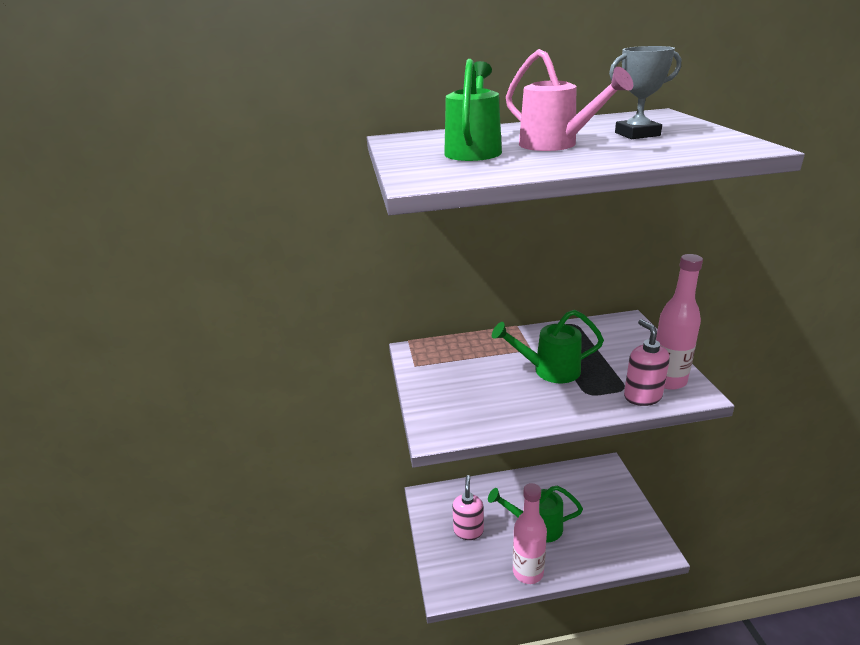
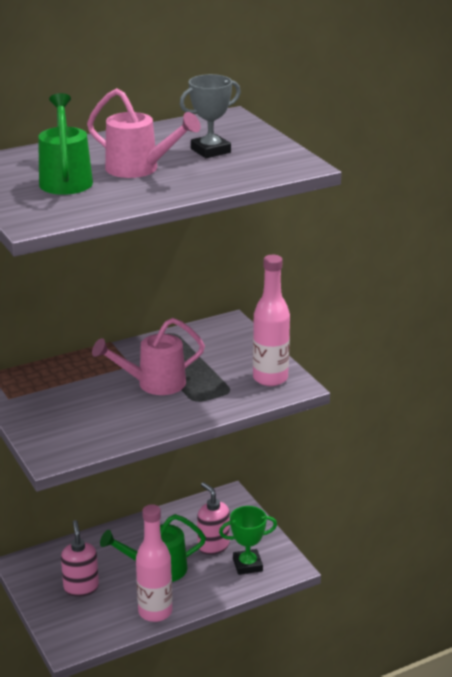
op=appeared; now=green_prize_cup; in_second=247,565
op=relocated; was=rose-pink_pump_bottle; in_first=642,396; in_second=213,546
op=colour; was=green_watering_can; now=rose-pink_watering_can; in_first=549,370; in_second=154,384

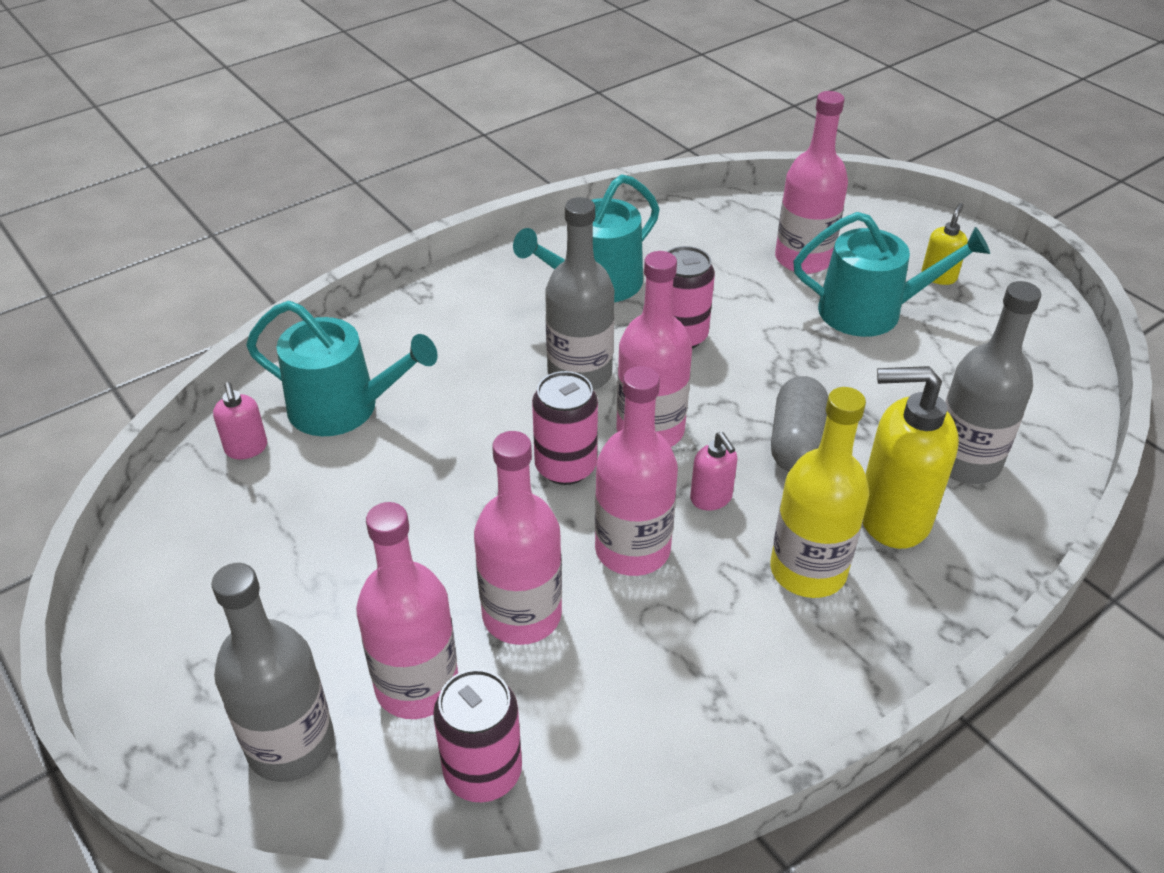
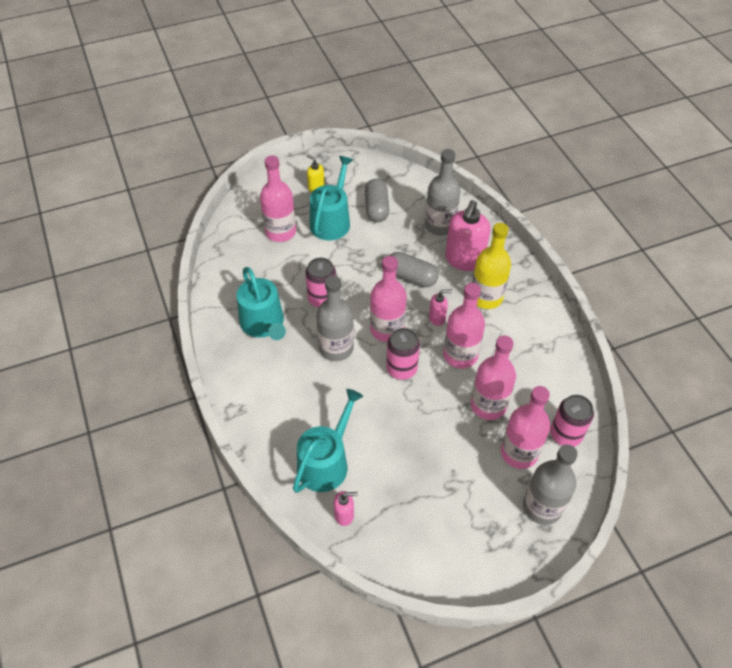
op=appeared; now=gray_pill_shape; in_second=376,208
op=colour; was=yellow_pump_bottle; now=rose-pink_pump_bottle; in_first=892,517; in_second=464,260

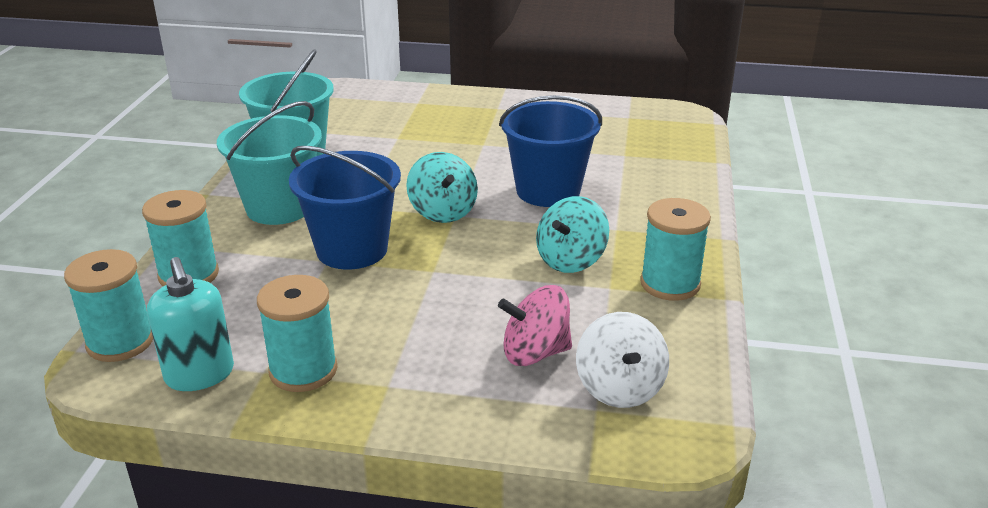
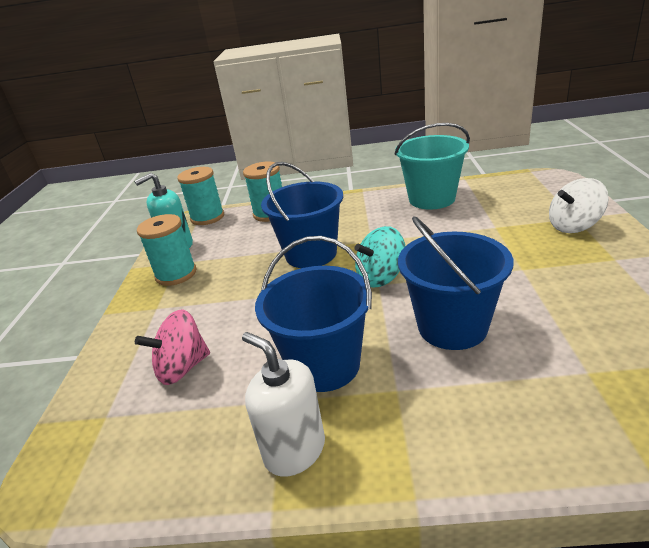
op=missing; was=teal_bucket; in_first=279,207
op=relocated; was=white_whirligig; in_first=619,388; in_second=573,226
op=exchanged; was=teal_whirligig; now=royal_blue_bucket; in_first=570,260; in_second=324,365
op=exchanged; was=teal_reel_of_thread; now=white_pump_bottle; in_first=670,284; in_second=294,450
op=spun; was=rose-pink_whirligig; in_first=535,353; in_second=182,368; clockwise=-105

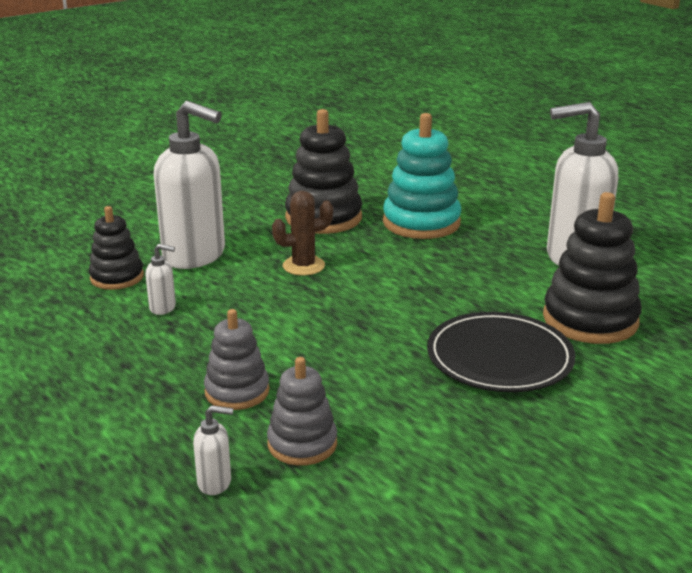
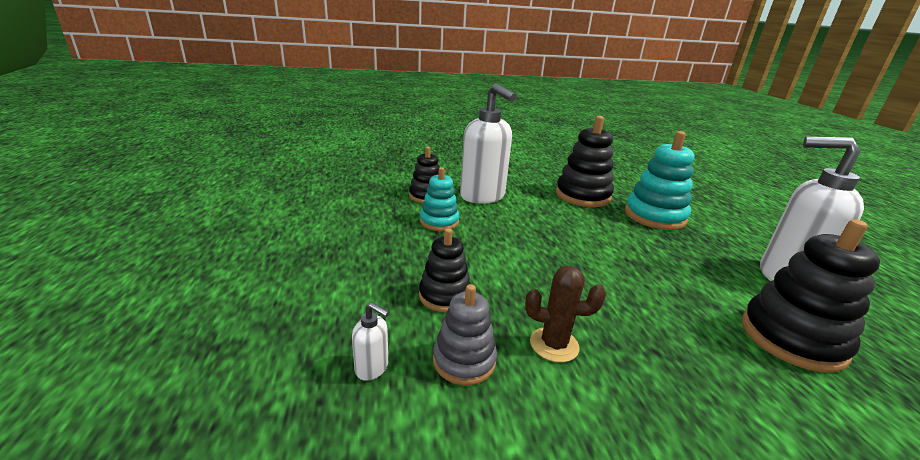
op=missing; was=jet-black_flat_dish; in_first=499,357
op=relocated; was=brown_prickly_plant; in_first=303,266; in_second=554,344
op=exchanged; was=white_pump_bottle; now=teal_ring_stacker; in_first=163,308; in_second=439,222
op=colour; was=gray_ring_stacker; now=jet-black_ring_stacker; in_first=237,391; in_second=444,295

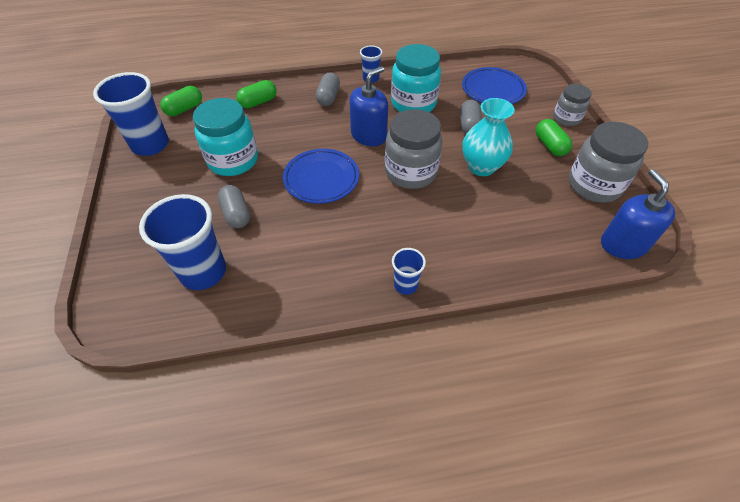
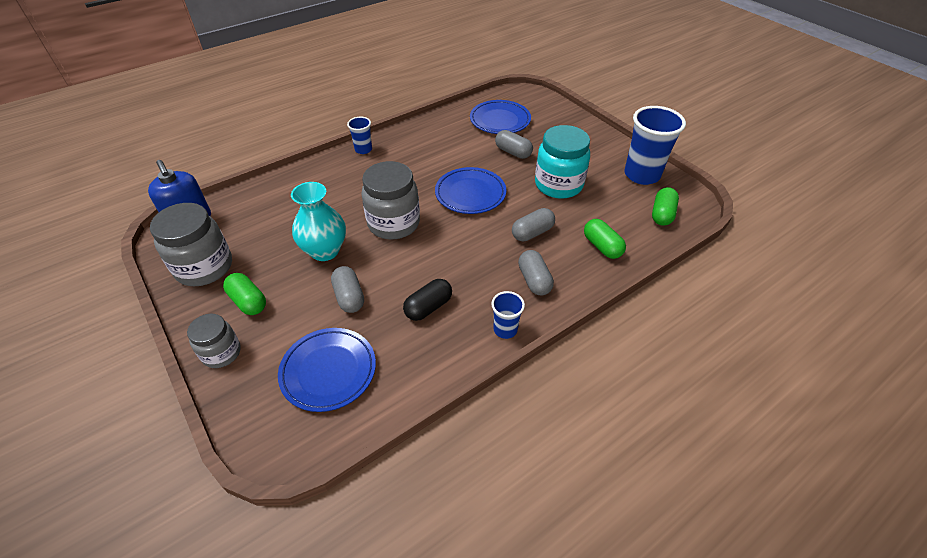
op=missing; was=royal_blue_pump_bottle; in_first=369,135
op=appeared; now=gray_pill_shape; in_second=532,233
op=exchanged; was=royal_blue_tumbler; now=royal_blue_flat_dish; in_first=203,272; in_second=500,120
op=exchanged; was=teal_preserve_jar; now=jet-black_pill_shape; in_first=413,103; in_second=428,307
op=spun; was=green_pill_shape; in_first=258,102; in_second=602,246; clockwise=-60

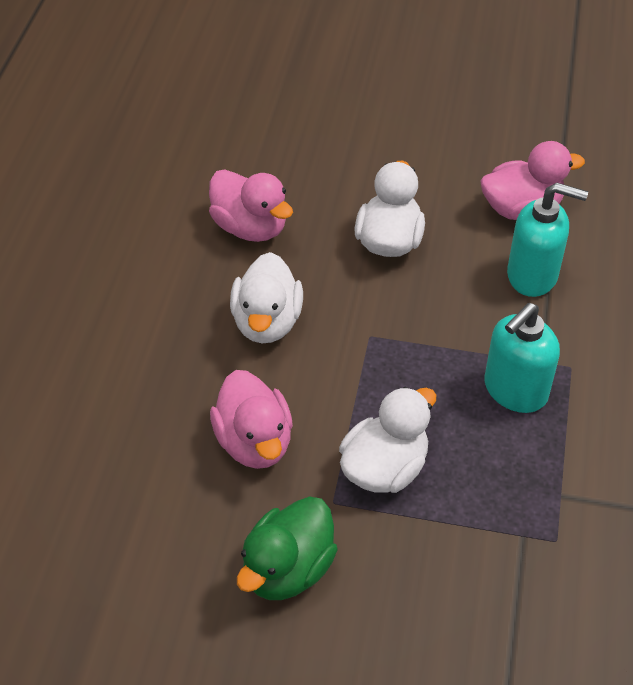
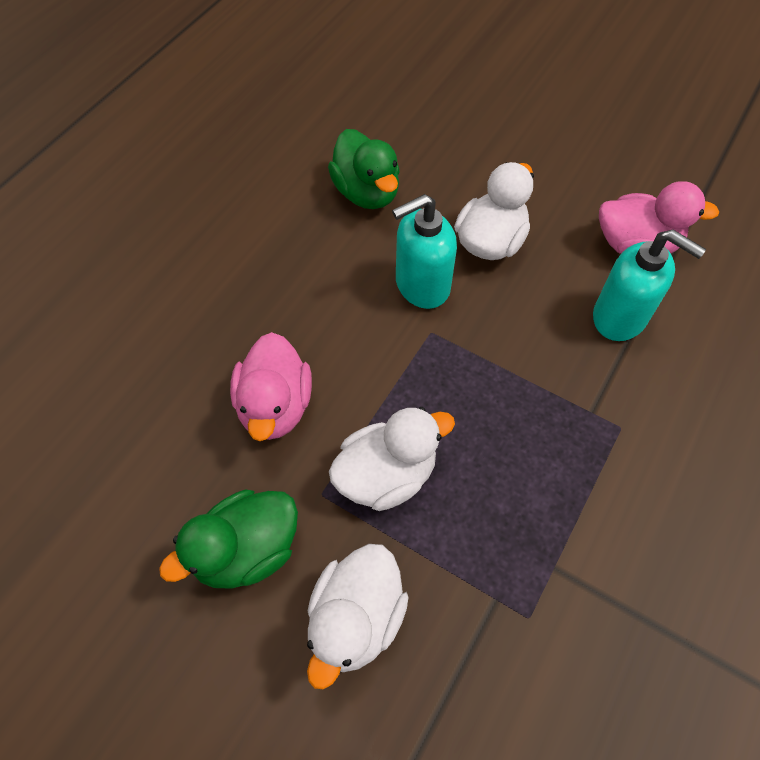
op=relocated; was=white_rubber_duck; in_first=267,322; in_second=356,619
op=relocated; was=teal_pump_bottle; in_first=515,390; in_second=421,285
op=colour; was=rose-pink_rubber_duck; now=green_rubber_duck; in_first=250,227; in_second=366,193

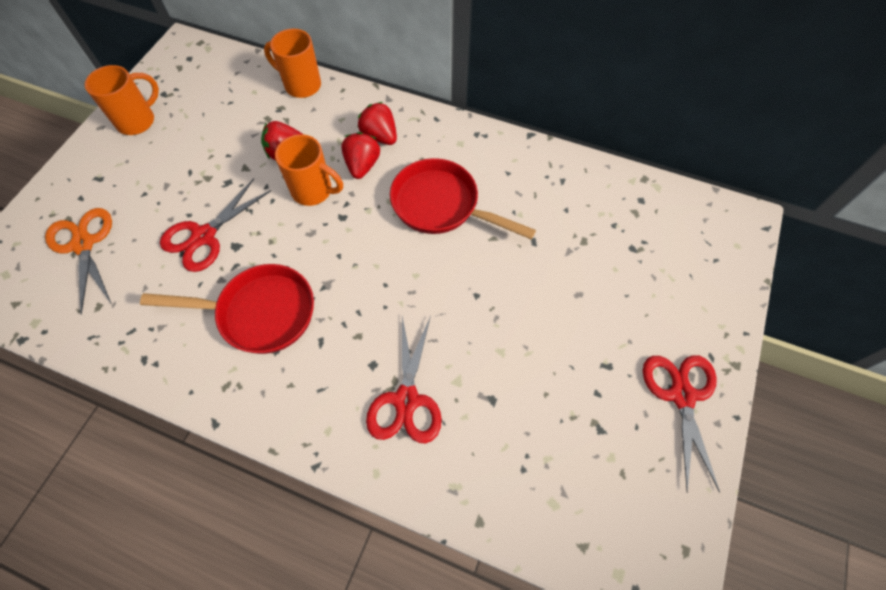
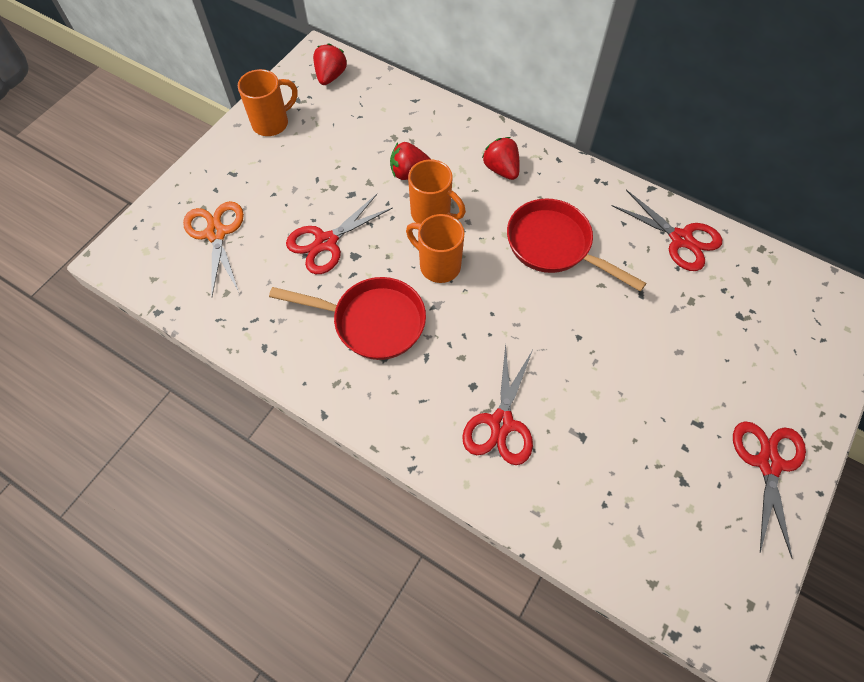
op=appeared; now=red_scissors; in_second=681,239
op=relocated; was=orange_mug; in_first=301,85; in_second=438,265
op=relocated; was=red_toy_strawberry; in_first=362,165; in_second=331,76

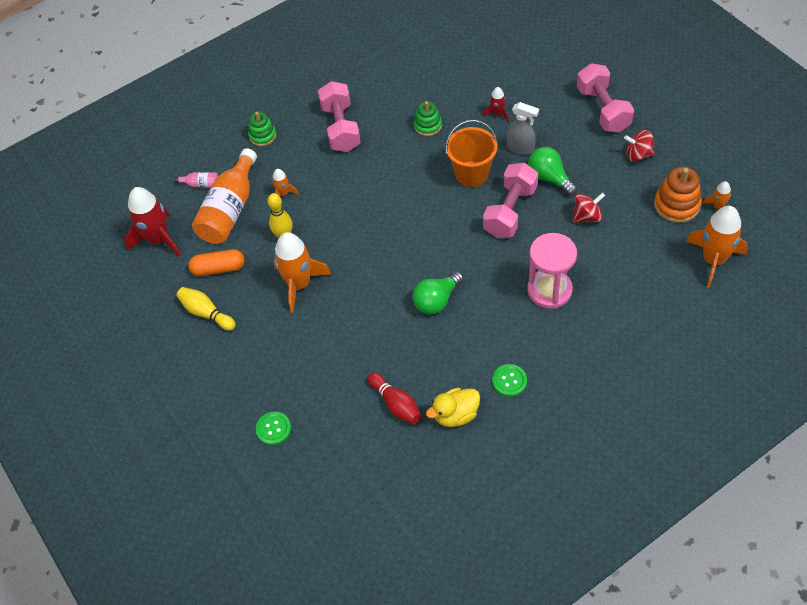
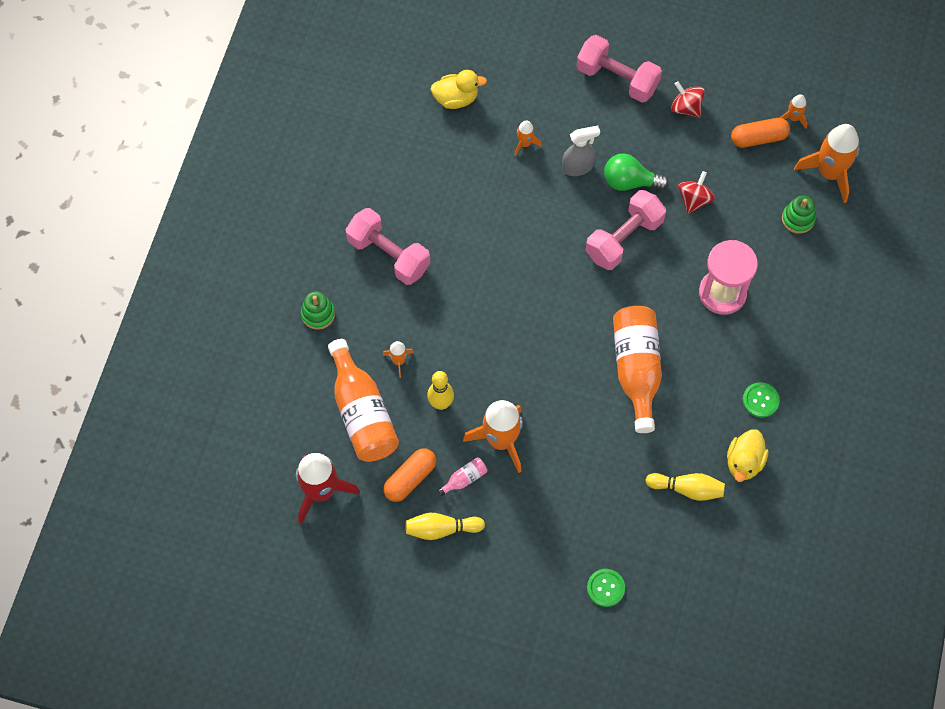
op=missing; was=orange_bucket; in_first=472,174
op=appeared; now=yellow_rubber_duck; in_second=456,99
op=relocated; was=rose-pink_drink_bottle; in_first=201,184; in_second=464,479
op=relocated; was=green_ring_stacker; in_first=428,126; in_second=797,219
op=exchanged; was=green_lightbulb; now=orange_drink_bottle; in_first=436,300; in_second=636,370
op=exchanged; was=orange_ring_stacker; now=orange_pill_shape; in_first=676,205; in_second=758,138
op=colour; was=red_skittle; now=yellow_skittle; in_first=395,404; in_second=687,489
op=colour; was=red_toy_rocket; now=orange_toy_rocket; in_first=497,113; in_second=525,144
op=spun; was=rose-pink_free_weight; in_first=510,211; in_second=624,239; clockwise=60
op=spun; was=red_whirligig; in_first=638,155; in_second=686,108; clockwise=75

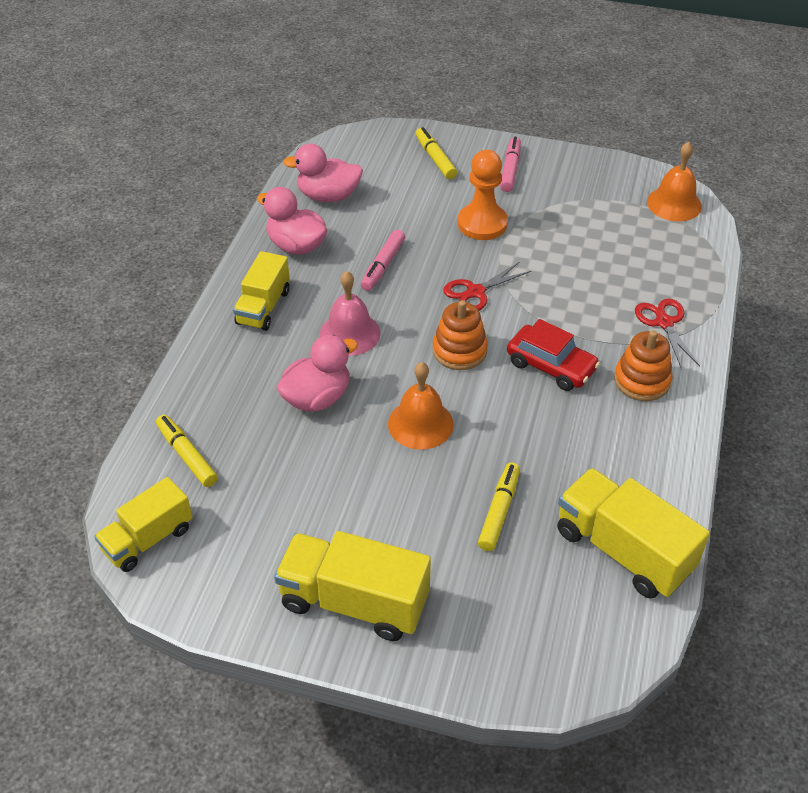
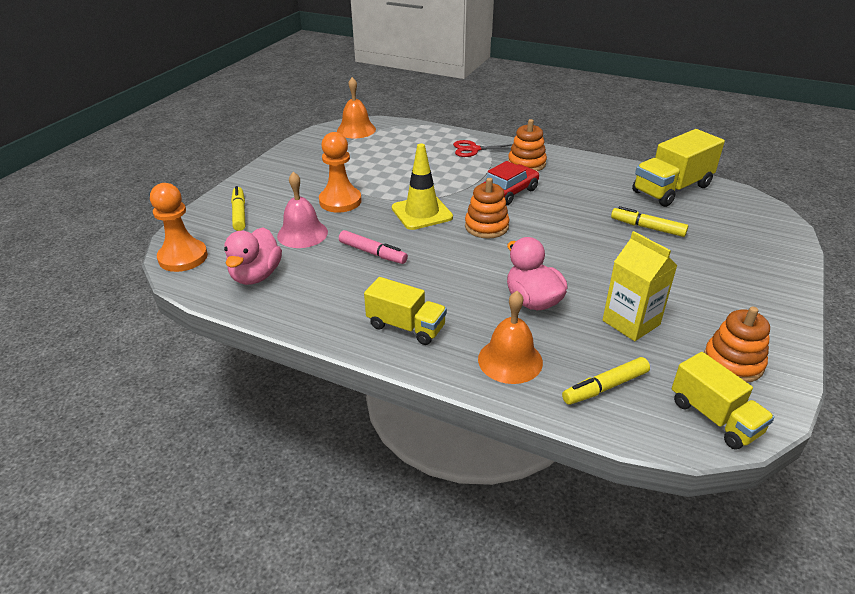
op=missing; was=rose-pink_rubber_duck; in_first=296,246
op=missing; was=yellow_toy_truck; in_first=354,601
op=missing; was=rose-pink_marker; in_first=510,169
op=appeared; now=orange_pawn; in_second=183,257
op=appeared; now=yellow_carton; in_second=631,322
op=appeared; now=orange_ring_stacker; in_second=733,362
op=relocated; was=rose-pink_school_bell; in_first=350,333; in_second=302,234
op=relocated; was=orange_school_bell; in_first=420,424; in_second=510,360
op=exchanged; was=red_scissors; now=yellow_road_cone; in_first=475,292; in_second=422,213
op=spun; was=yellow_marker; in_first=435,158; in_second=239,213; clockwise=90

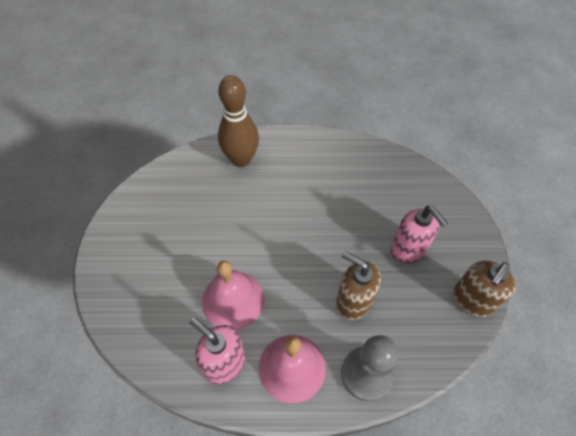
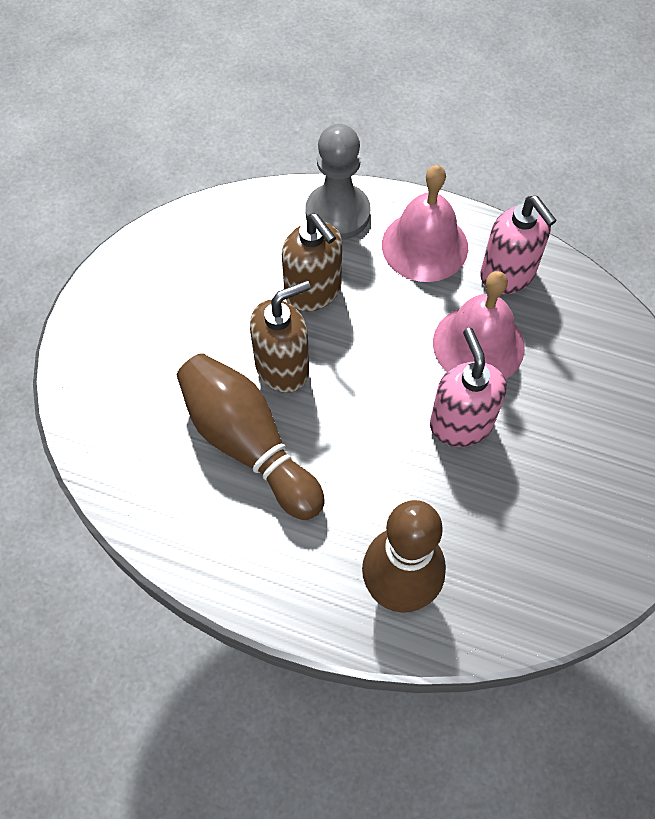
op=appeared; now=brown_skittle; in_second=248,444
op=relocated; was=rose-pink_pump_bottle; in_first=408,250; in_second=461,424
op=relocated; was=brown_pump_bottle; in_first=472,300; in_second=283,368

